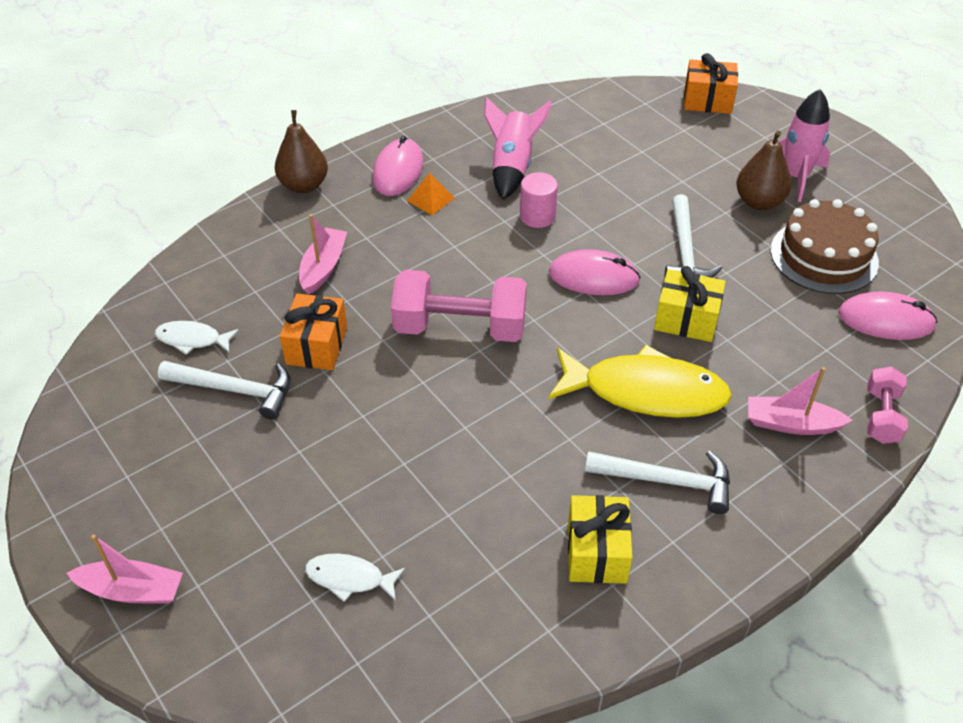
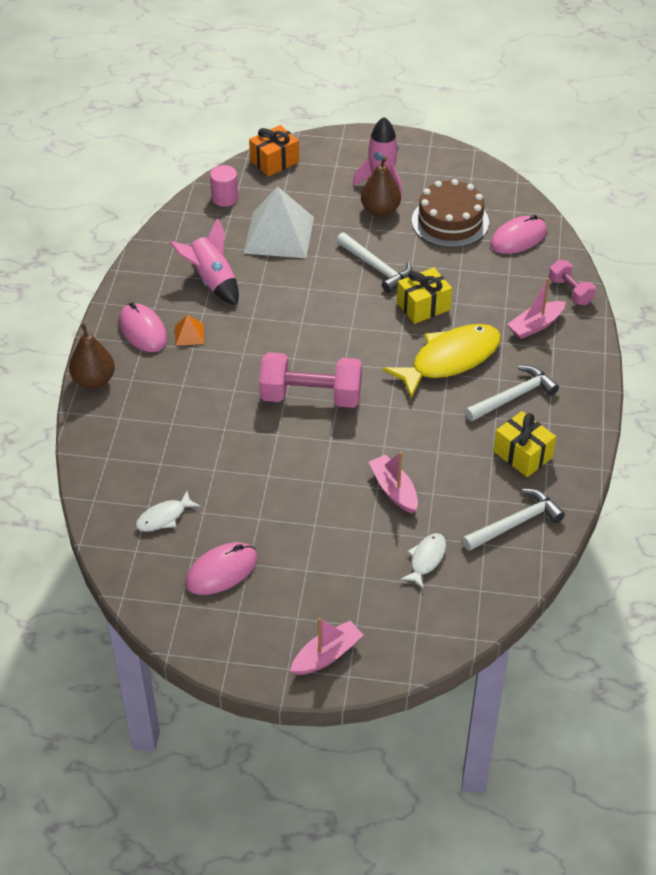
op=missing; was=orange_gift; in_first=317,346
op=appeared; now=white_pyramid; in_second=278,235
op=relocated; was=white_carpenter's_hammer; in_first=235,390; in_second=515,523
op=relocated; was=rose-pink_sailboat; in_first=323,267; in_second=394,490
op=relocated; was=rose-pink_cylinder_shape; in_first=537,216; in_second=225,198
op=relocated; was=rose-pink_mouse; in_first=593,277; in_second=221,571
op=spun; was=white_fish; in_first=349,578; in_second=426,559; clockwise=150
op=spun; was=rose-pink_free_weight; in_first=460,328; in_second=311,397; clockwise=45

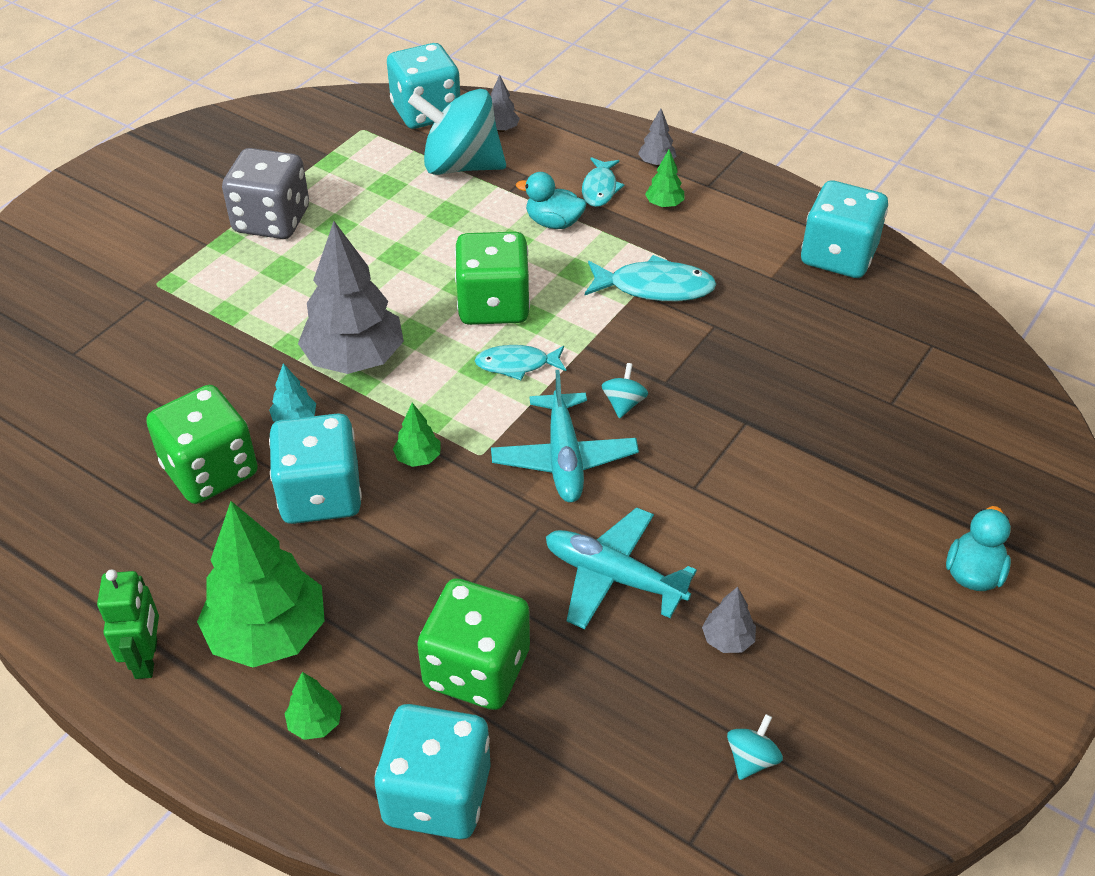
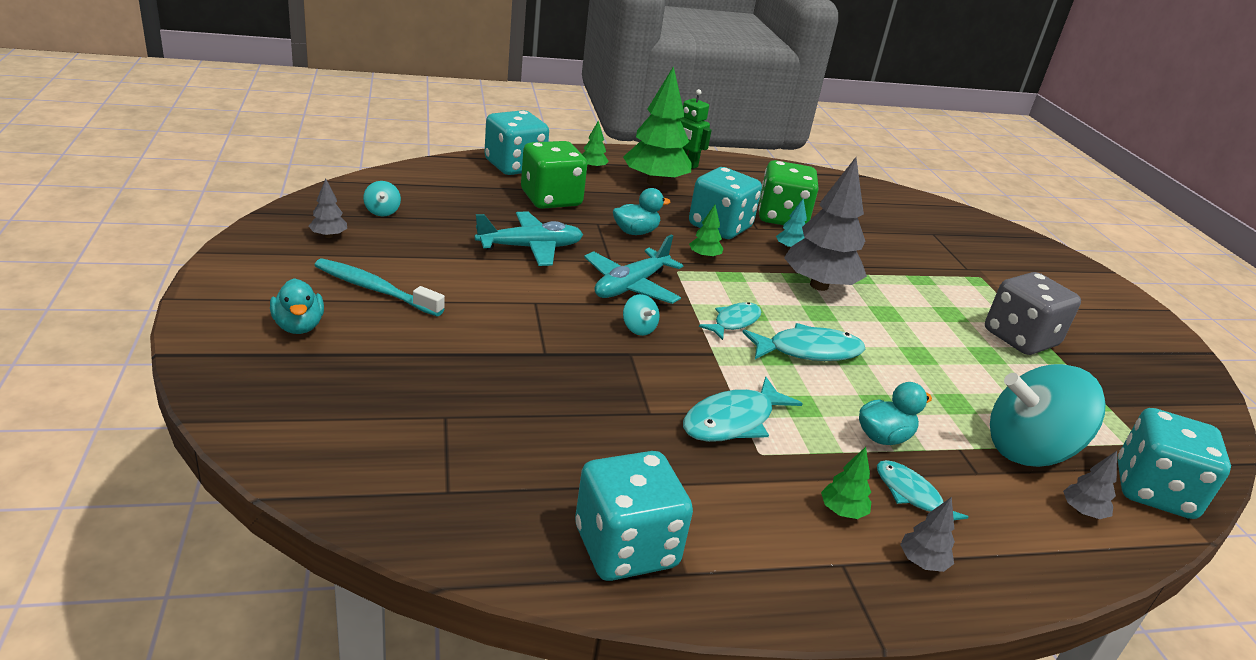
op=appeared; now=teal_dental_brush; in_second=374,289
op=appeared; now=teal_rubber_duck; in_second=635,232
op=relocated; was=gray_fir_tree; in_first=727,640; in_second=329,236
op=exchanged; was=green_dice; now=teal_fish; in_first=493,305; in_second=809,351
op=spun; was=teal_whirligig; in_first=460,166; in_second=1028,450; clockwise=-150
op=spun; was=teal_toy_plane; in_first=564,458; in_second=631,286; clockwise=-90

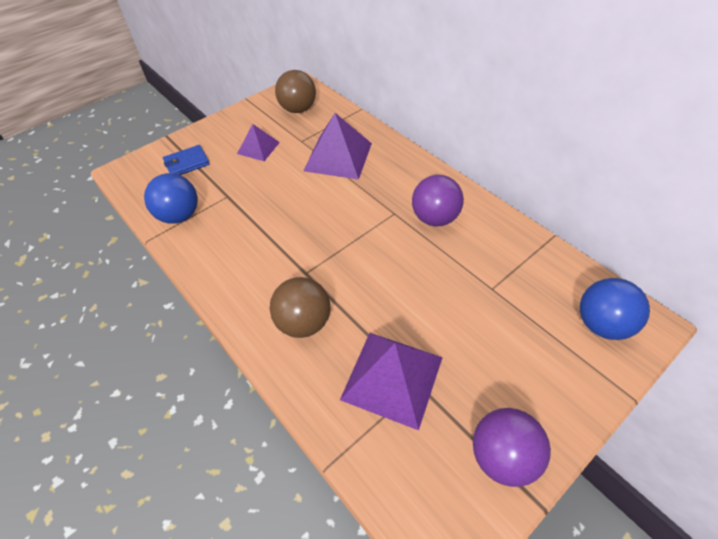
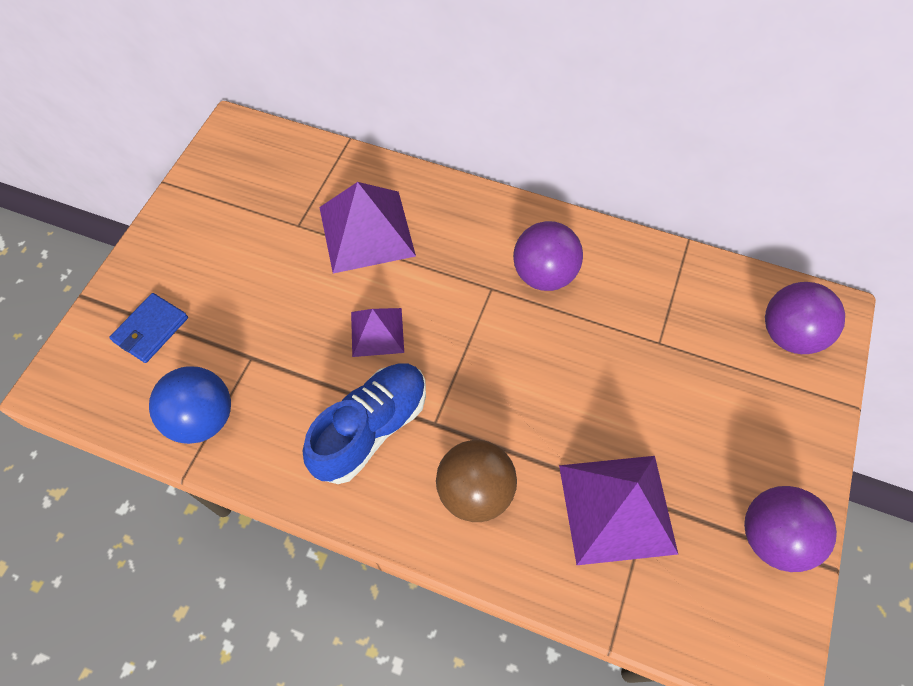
op=missing; was=brown_play_ball; in_first=298,109
op=appeared; now=royal_blue_sneaker; in_second=371,429
op=relocated; was=purple_pyramid; in_first=258,148; in_second=377,332
op=colour; was=royal_blue_play_ball; now=purple_play_ball; in_first=601,324; in_second=789,335

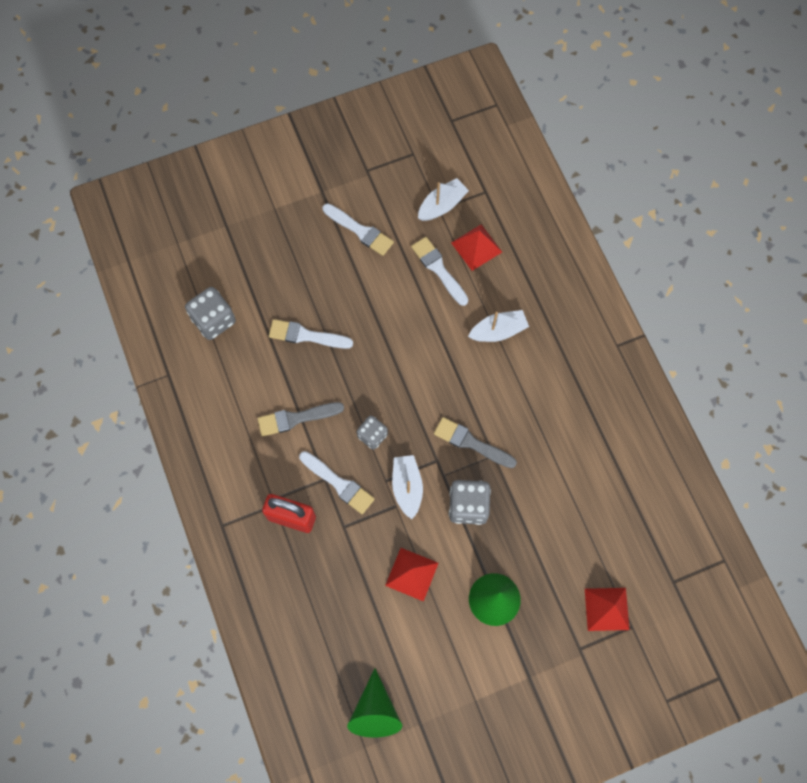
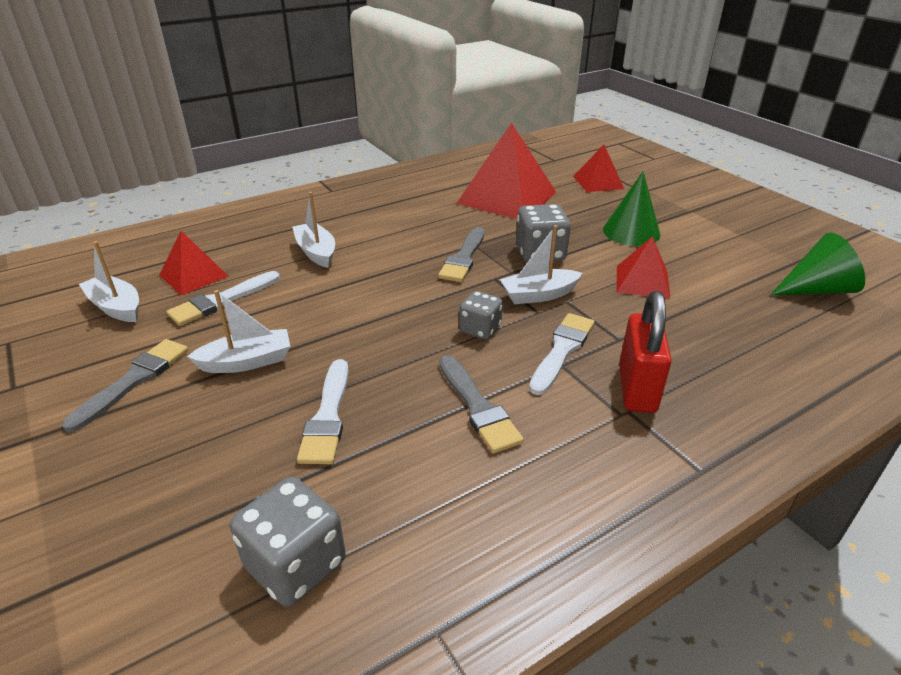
op=appeared; now=white_sailboat; in_second=247,362
op=appeared; now=red_pyramid; in_second=507,197
op=colour; was=white_brush; now=gray_brush; in_first=360,231; in_second=134,380

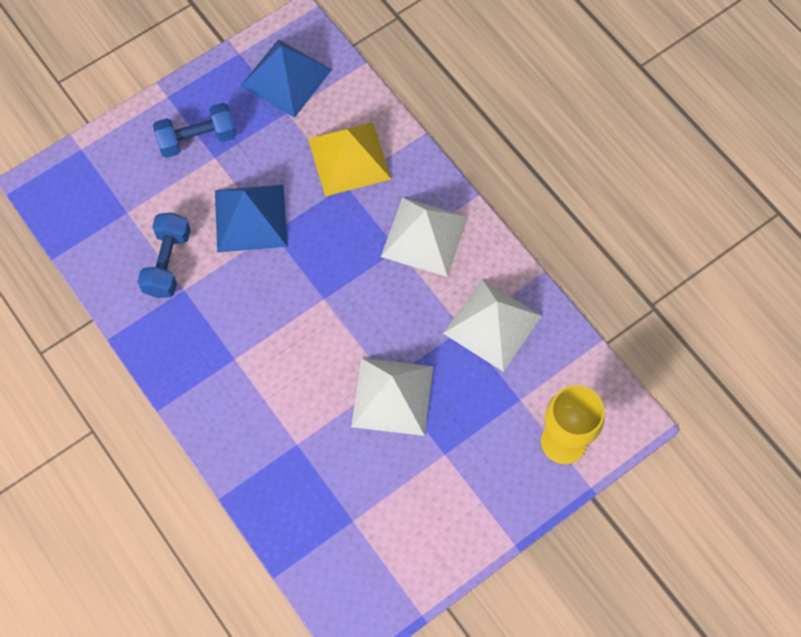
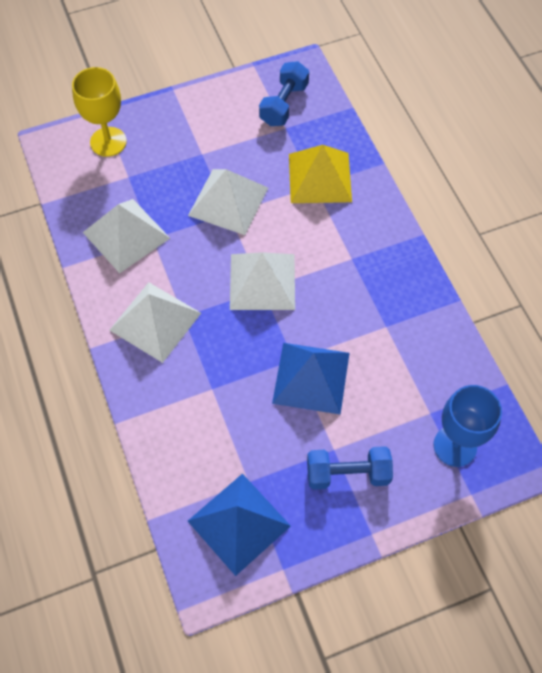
op=appeared; now=white_pyramid; in_second=262,281
op=appeared; now=royal_blue_wine_glass; in_second=455,446
op=relocated; was=royal_blue_free_weight; in_first=168,263; in_second=284,104
op=relocated; was=yellow_pyramid; in_first=349,158; in_second=320,177

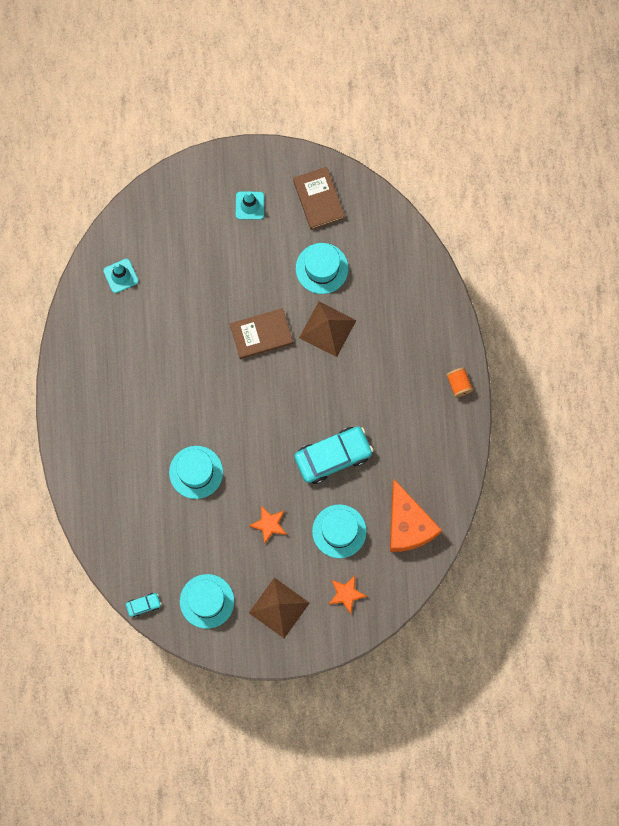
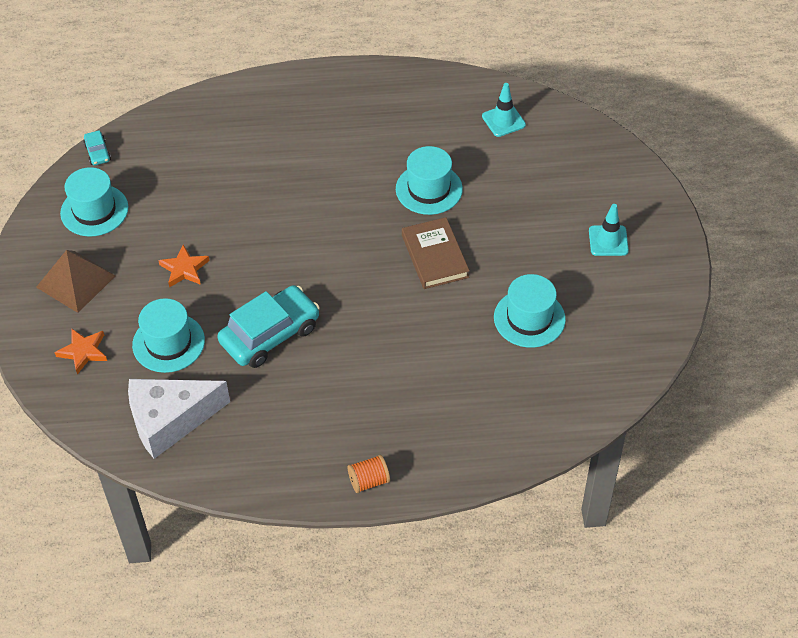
op=missing; was=brown_book; in_first=318,199
op=missing; was=brown_pyramid; in_first=327,329
op=relocated; was=teal_top_hat; in_first=196,472; in_second=429,189
op=colour; was=orange_piece_of_cheese; now=white_piece_of_cheese; in_first=408,524; in_second=170,420
op=spun; was=teal_toy_car; in_first=333,456; in_second=270,334; clockwise=-105

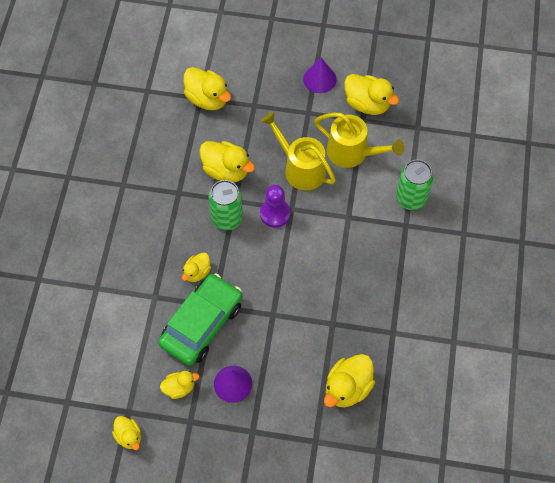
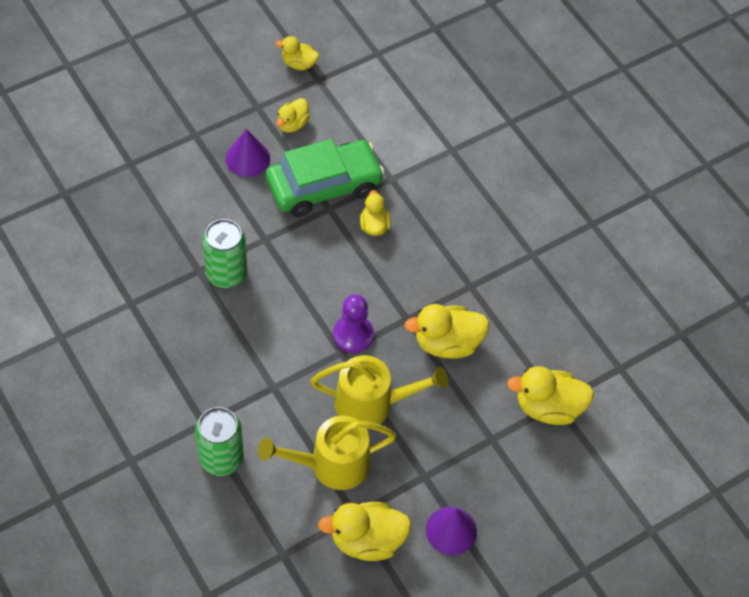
op=missing; was=yellow_rubber_duck; in_first=347,388
op=relocated; was=green_tin; in_first=227,218; in_second=226,273
op=spun; was=green_toy_car; in_first=202,324; in_second=324,186; clockwise=-105

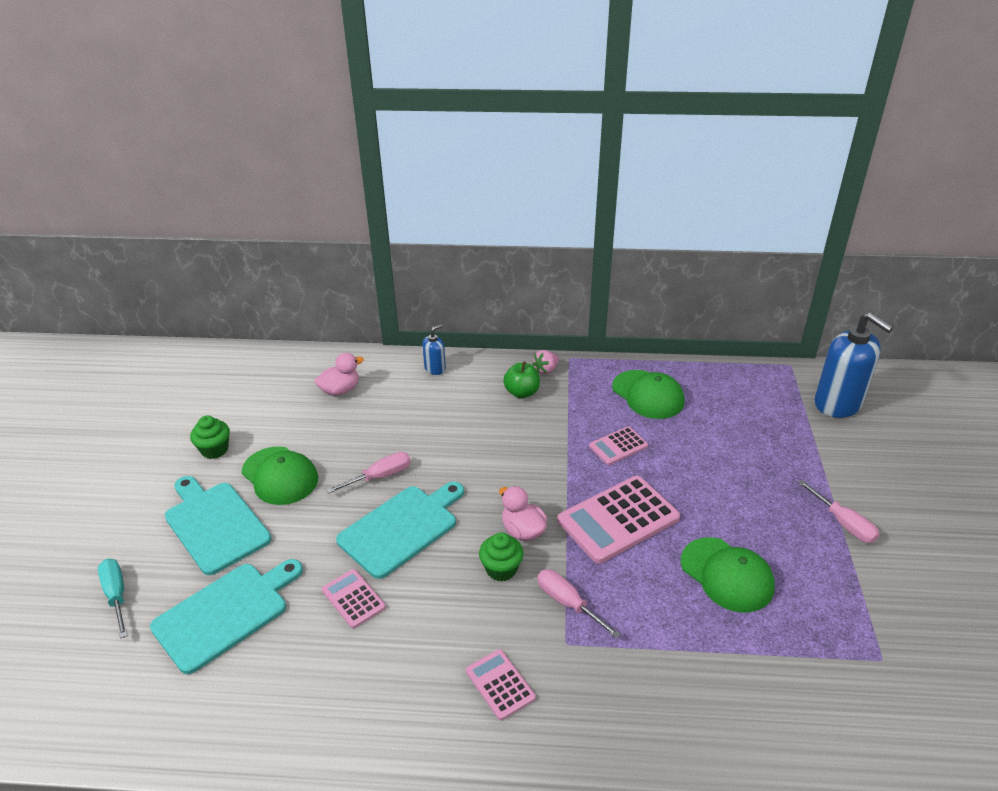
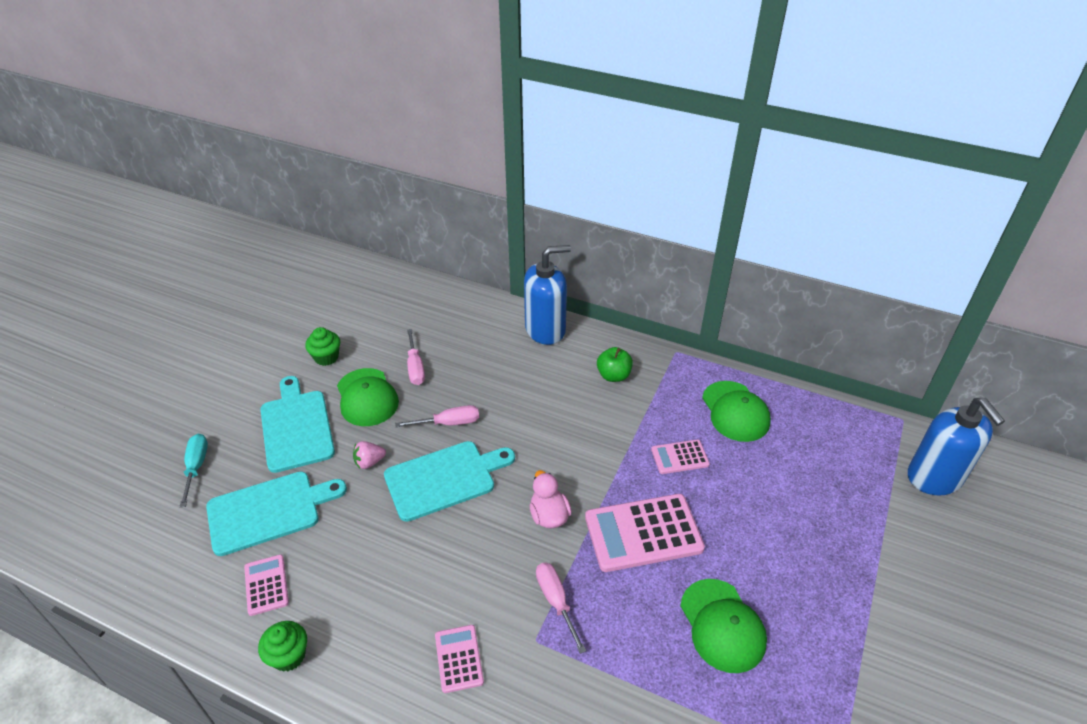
op=missing; was=rose-pink_rubber_duck; in_first=340,390
op=relocated; was=rose-pink_calculator; in_first=353,599; in_second=266,585
op=relocated; was=green_fairy_cake; in_first=501,569; in_second=289,656
op=relocated; was=rose-pink_toy_strawberry; in_first=546,370; in_second=369,462
op=relocated; was=rose-pink_screwdriver; in_first=843,523; in_second=415,367
op=size; was=royal_blue_pump_bottle; in_first=435,368; in_second=545,330; ratio=2.1

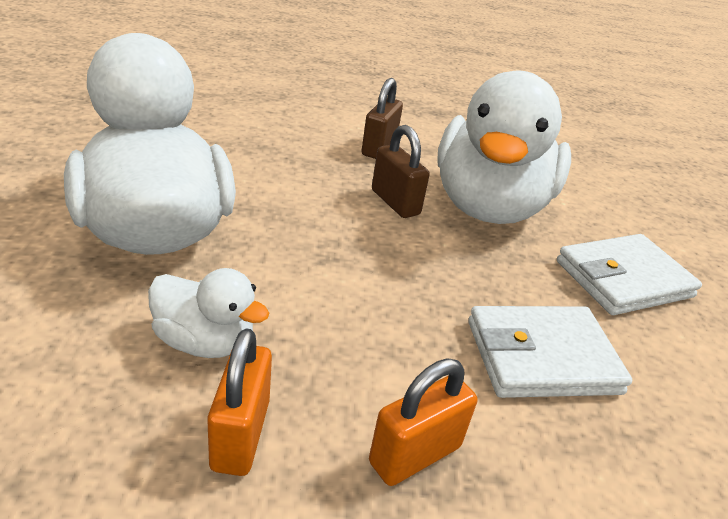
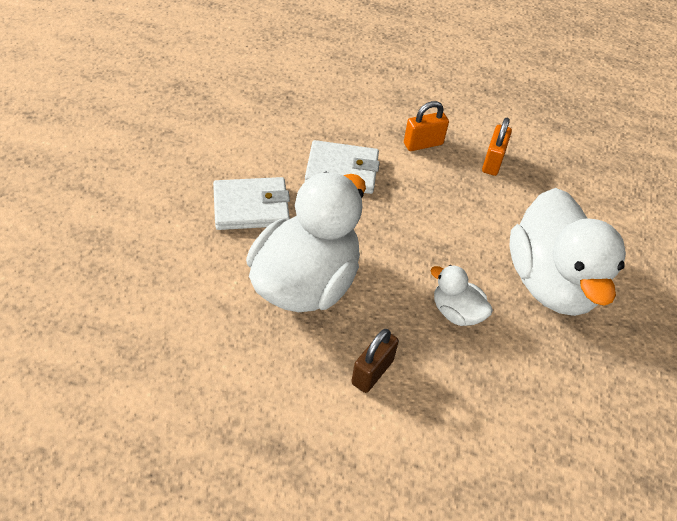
op=missing; was=brown_padlock; in_first=395,202
op=relocated; was=white_rubber_duck; in_first=205,342; in_second=456,312

